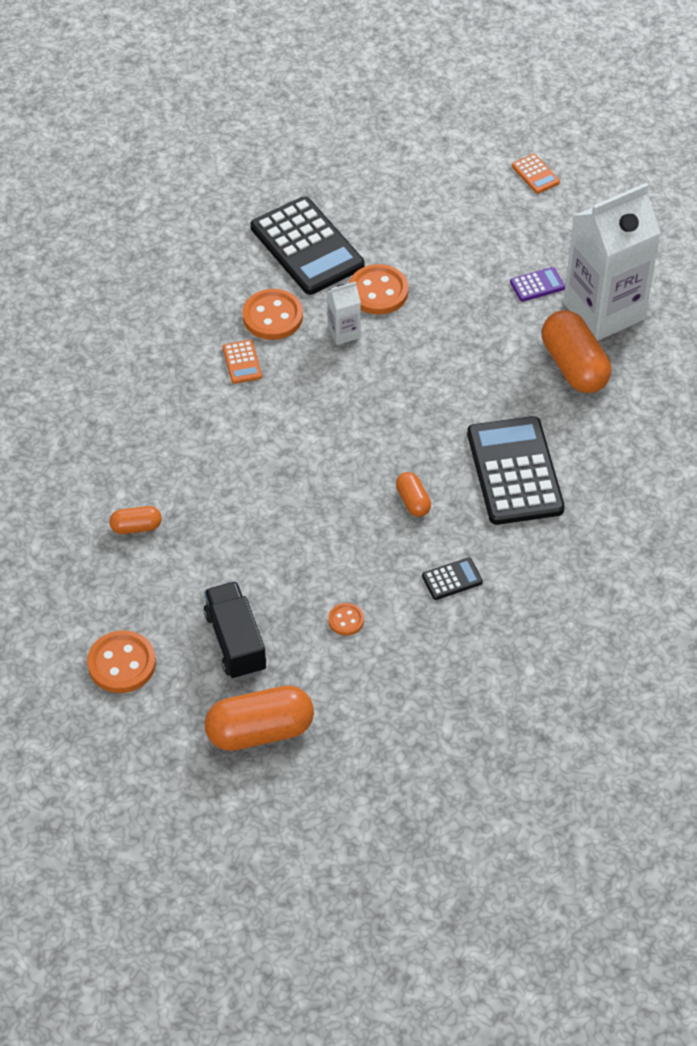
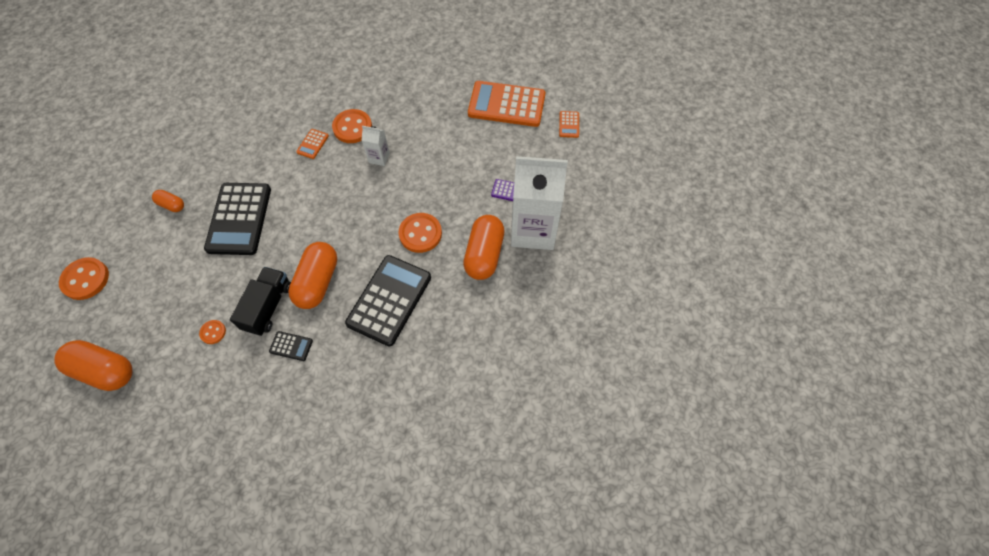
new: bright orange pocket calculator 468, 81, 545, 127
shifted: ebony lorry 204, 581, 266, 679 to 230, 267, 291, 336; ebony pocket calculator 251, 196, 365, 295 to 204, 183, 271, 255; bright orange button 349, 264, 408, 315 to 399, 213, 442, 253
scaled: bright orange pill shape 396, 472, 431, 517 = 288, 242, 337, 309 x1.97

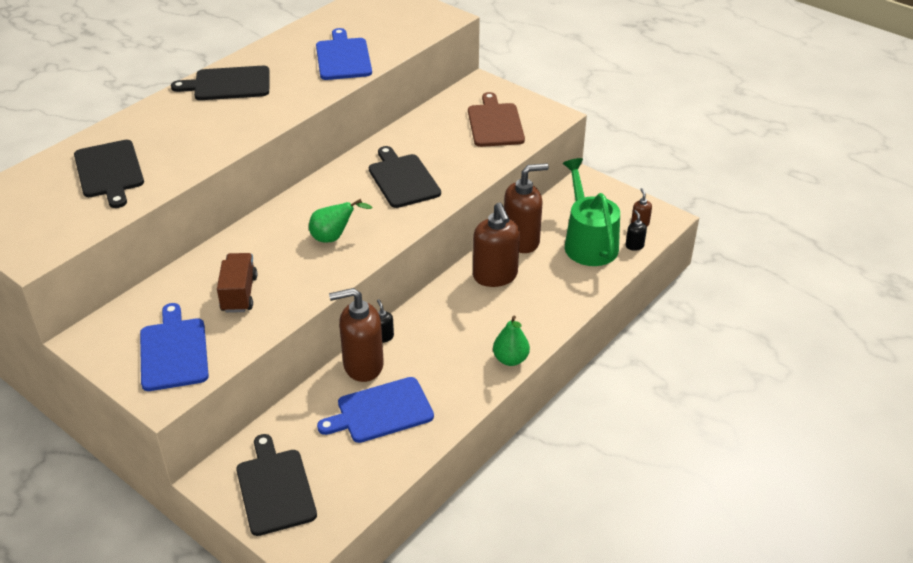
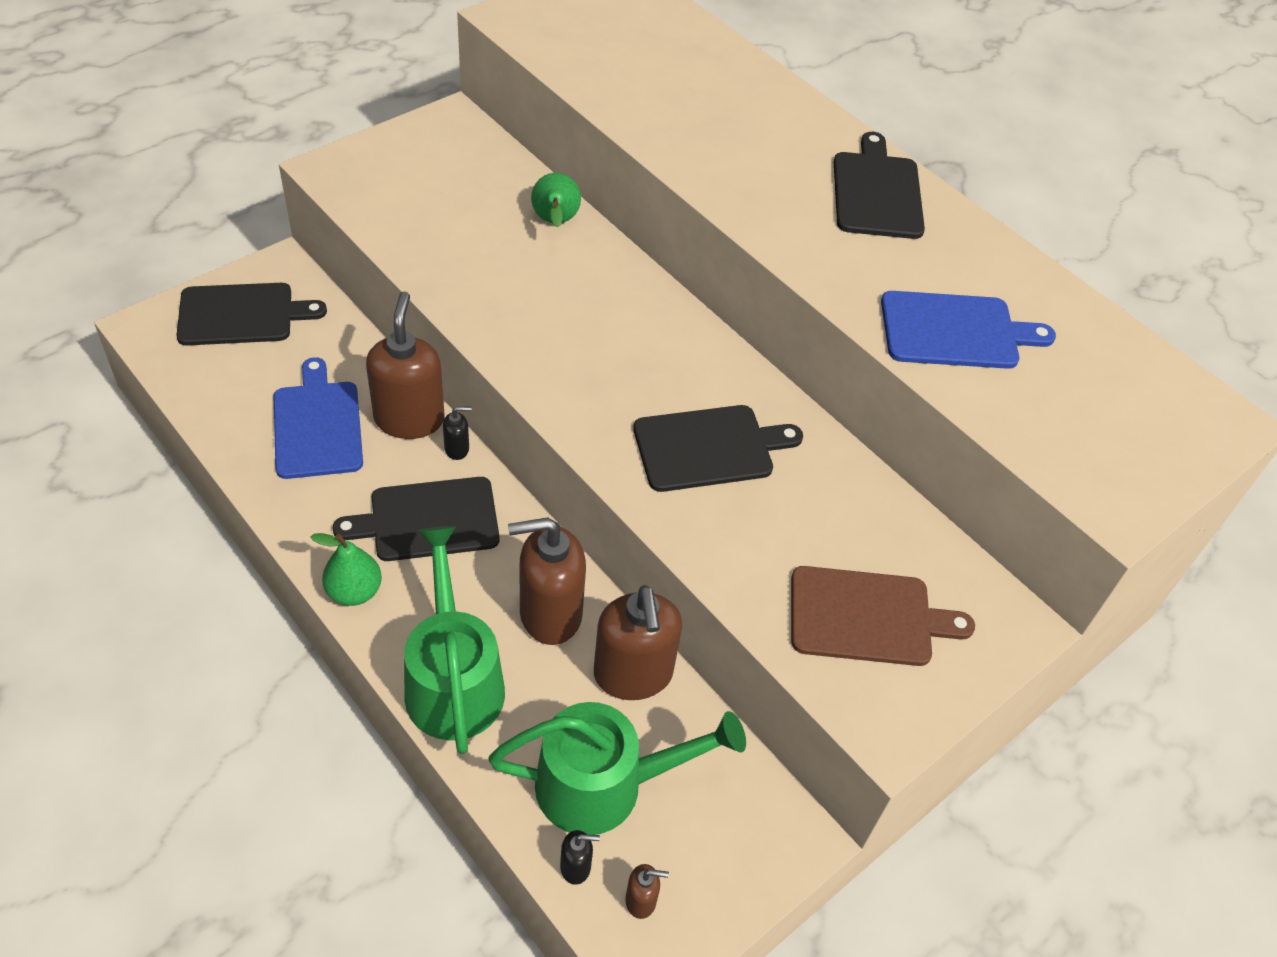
gone: blue bread board 140, 303, 209, 391; russet lorry 217, 253, 257, 313
new: emerald sprinkling can 404, 526, 505, 754
shifted: ebony bread board 74, 140, 144, 208 to 332, 477, 500, 561; emerald toy pear 309, 199, 372, 243 to 531, 173, 581, 228

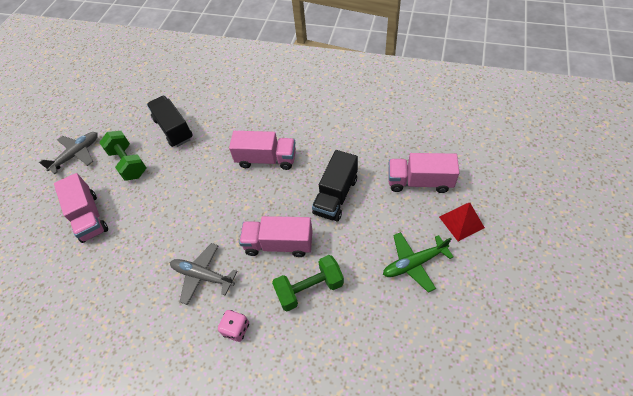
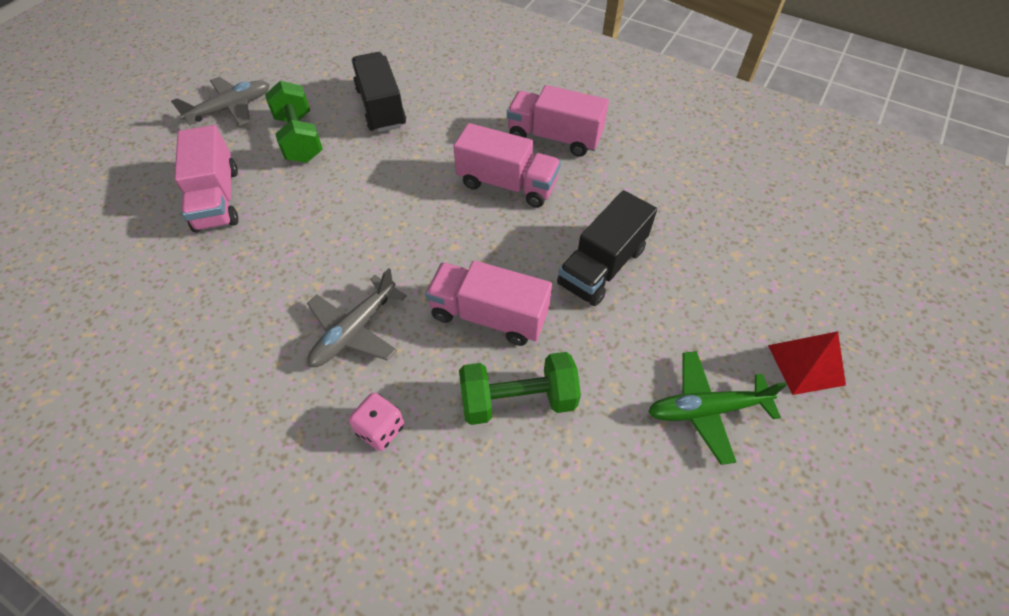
shifted: pink lorry 388, 153, 459, 193 to 507, 85, 609, 157
rotated: grey toy plane 170, 243, 237, 305 = 307, 268, 407, 367 90 degrees counterclockwise

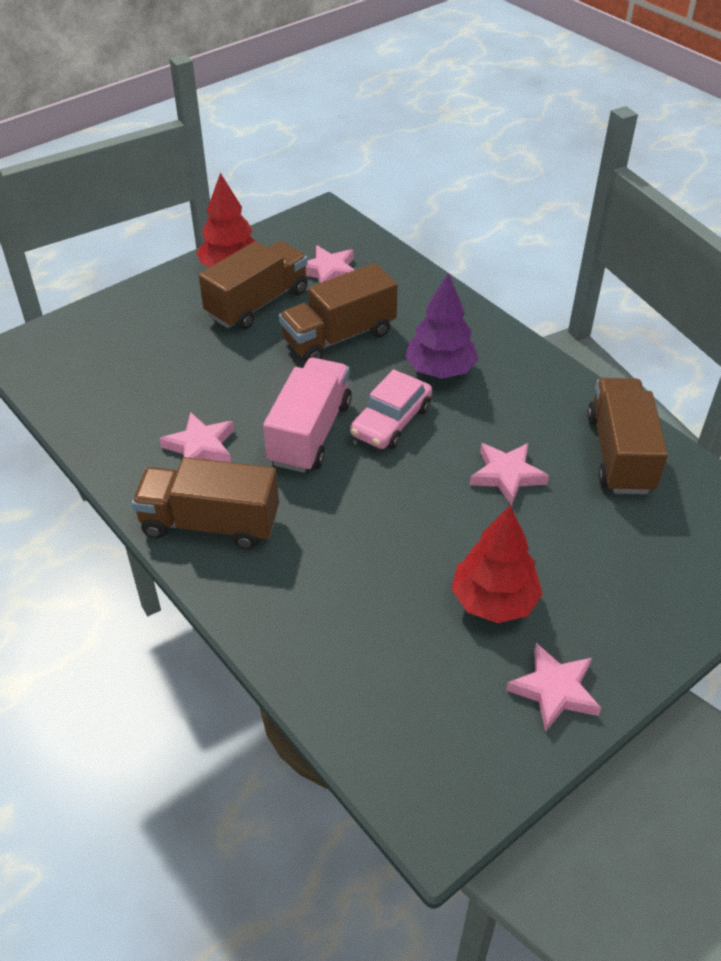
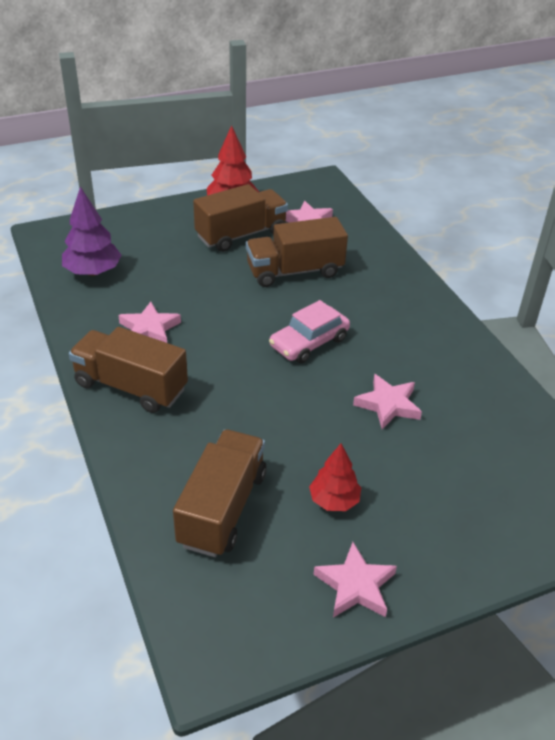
gone: pink lorry 263, 358, 352, 473
shifted: purple toy tree 405, 273, 479, 378 to 62, 187, 122, 276; russet lorry 587, 378, 668, 494 to 173, 429, 266, 557
scaled: scarlet toy tree 452, 505, 543, 623 = 309, 444, 361, 511 x0.66

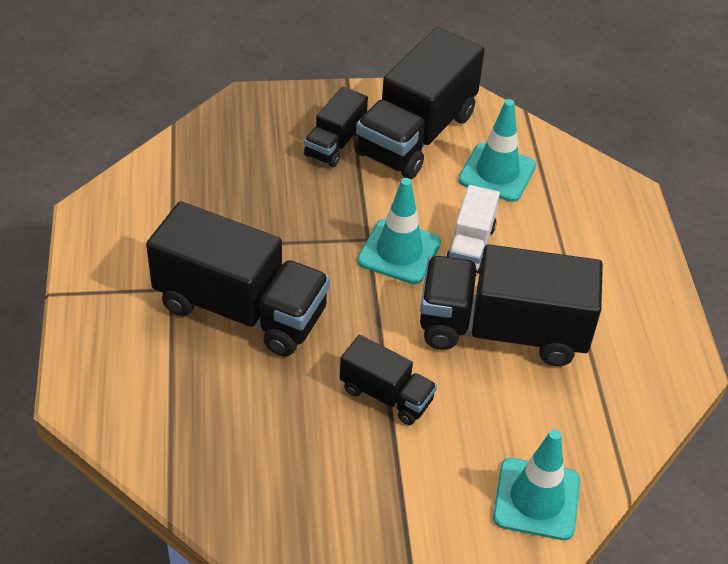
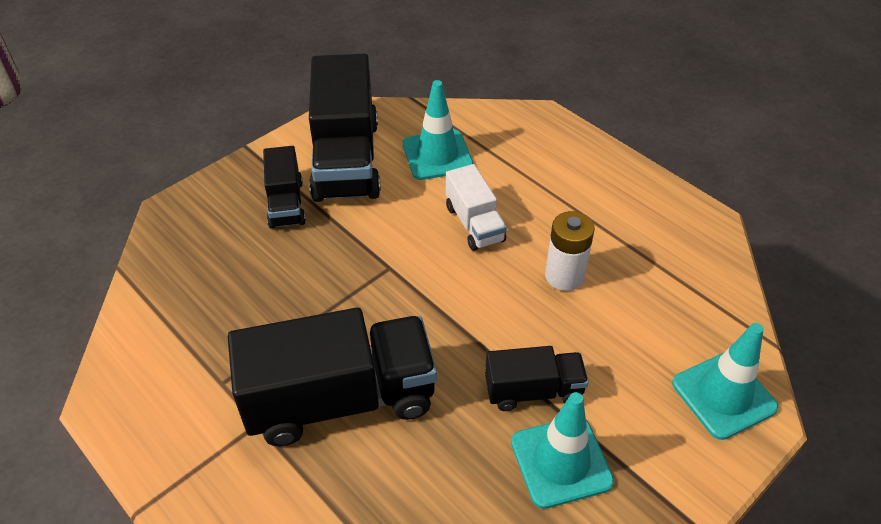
shifted: teal safety cone 357, 178, 441, 284 to 511, 392, 614, 509
swapped: ebony lorry 420, 244, 603, 366 to pure white power cell 545, 211, 595, 291

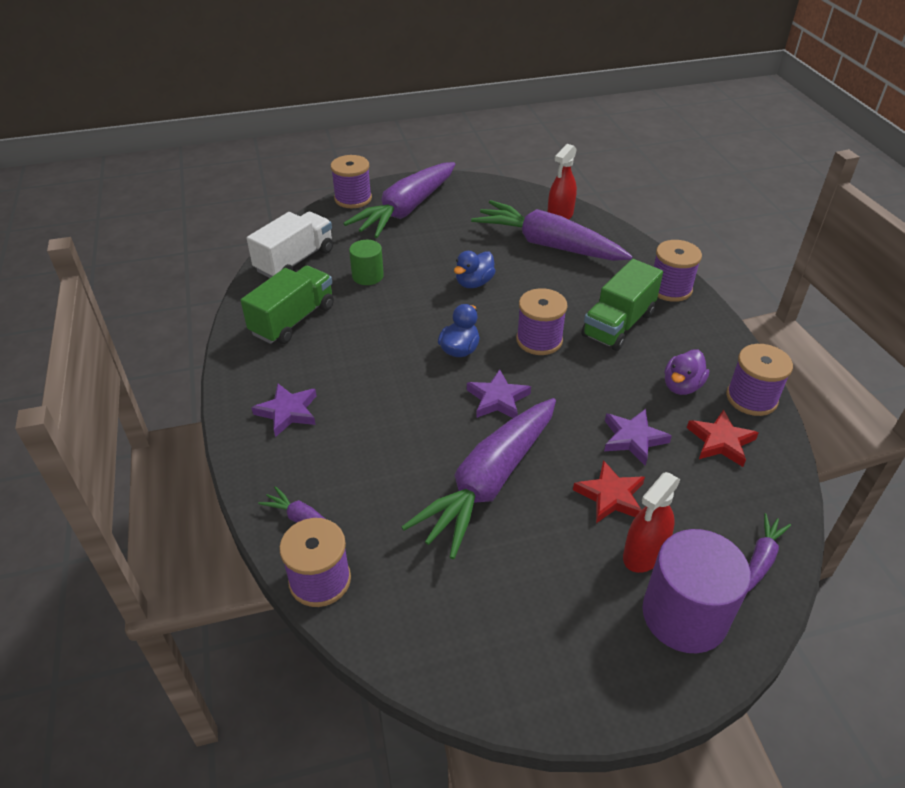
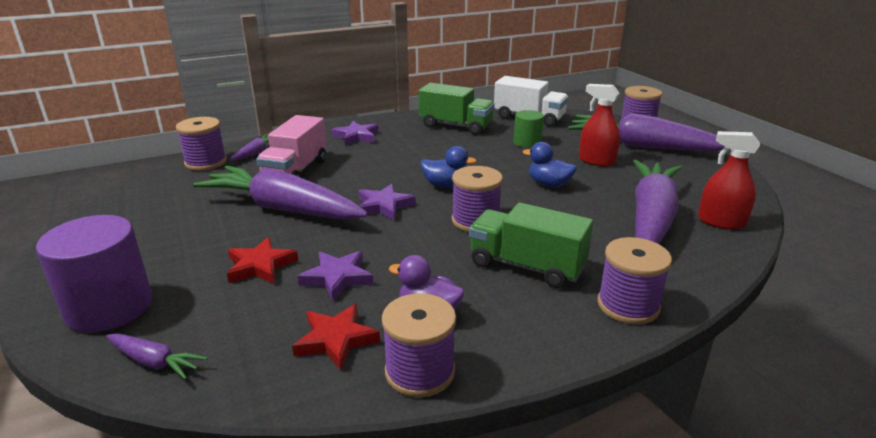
new: pink lorry 256, 115, 327, 177
shifted: scarlet sprayer 623, 472, 681, 573 to 579, 84, 620, 167

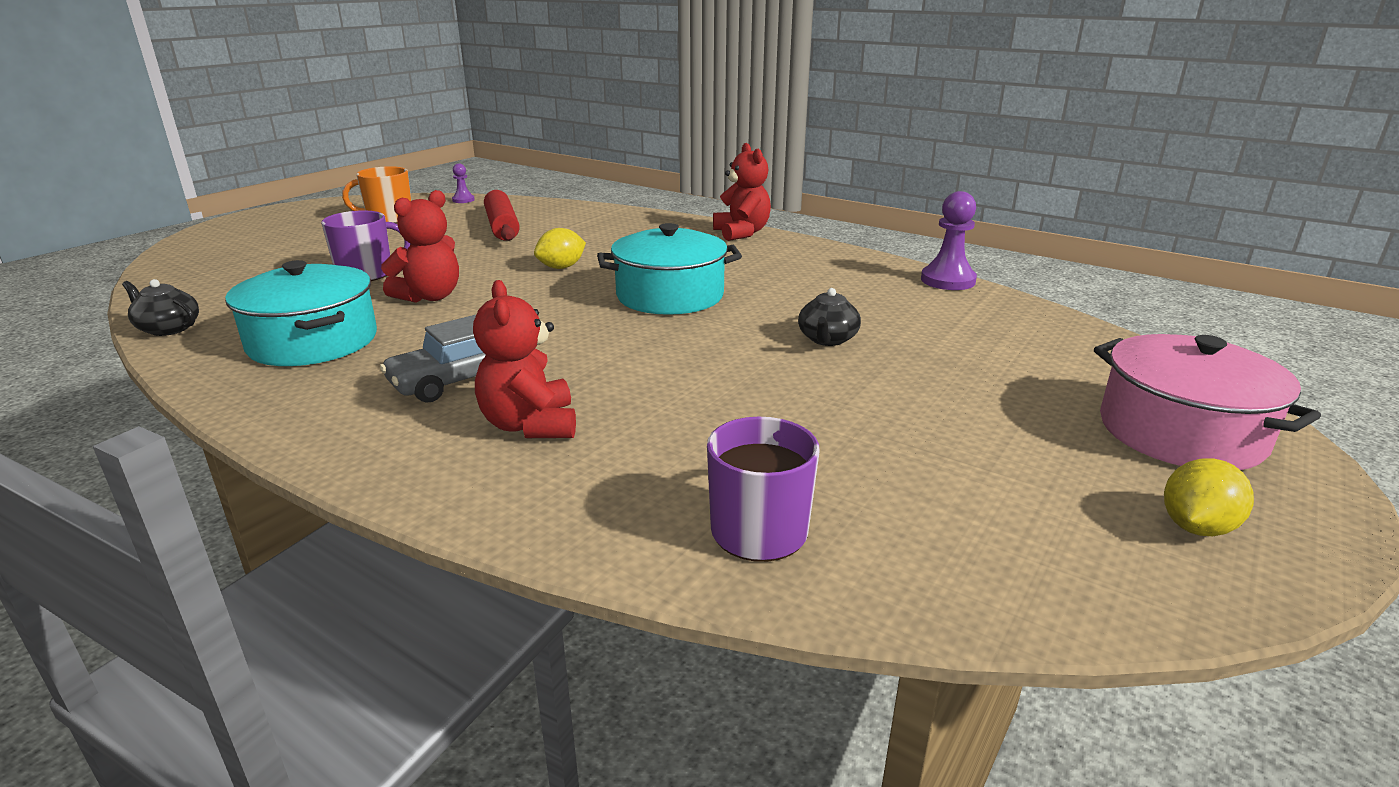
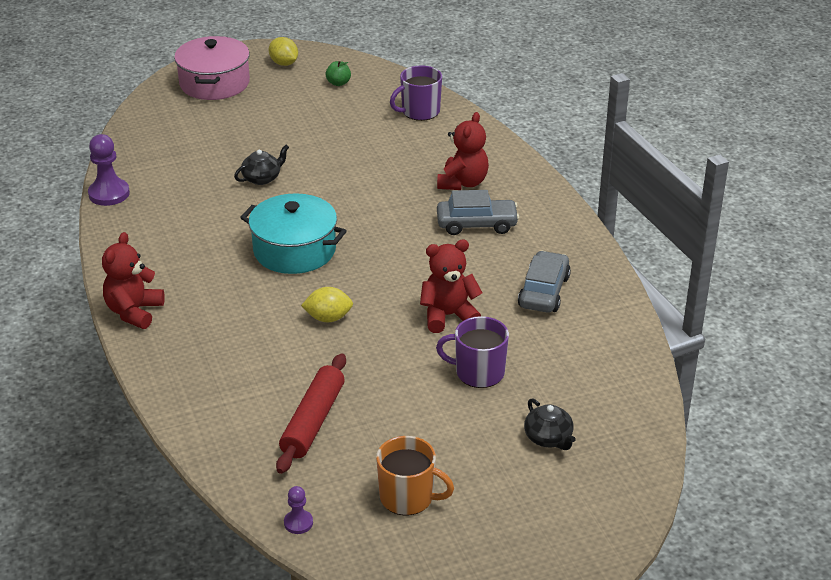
new: emerald apple fruit 326, 61, 351, 86
shifted: ebony teapot 122, 279, 199, 336 to 524, 398, 576, 450
swapped: teal pot 225, 260, 377, 366 to grey toy car 518, 251, 571, 313
rotated: golden toy lemon 1164, 458, 1254, 536 = 269, 37, 298, 66 60 degrees clockwise

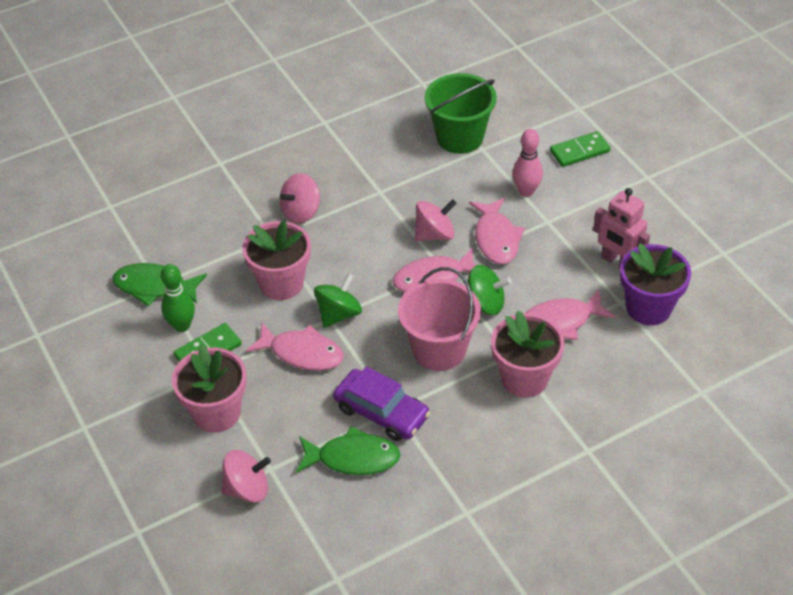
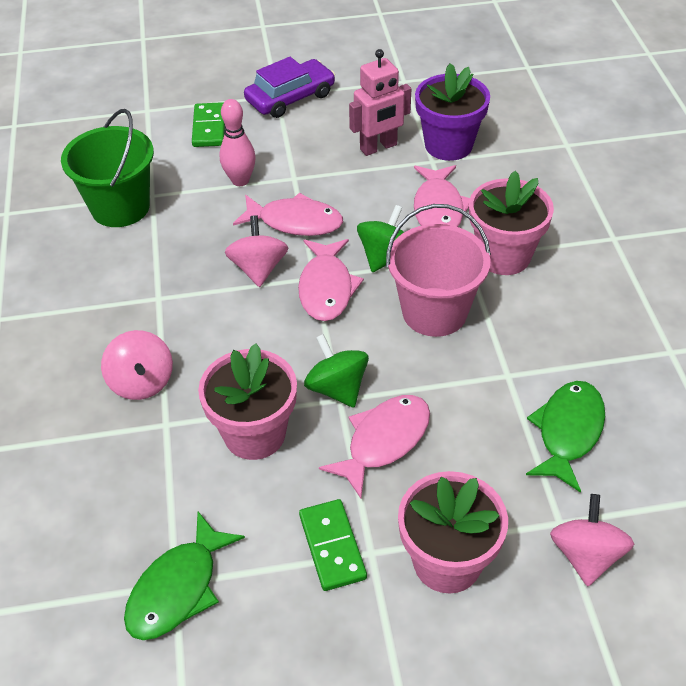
gone: emerald bowling pin 161, 264, 195, 332
shifted: purple toy car 333, 366, 430, 441 to 244, 57, 335, 118

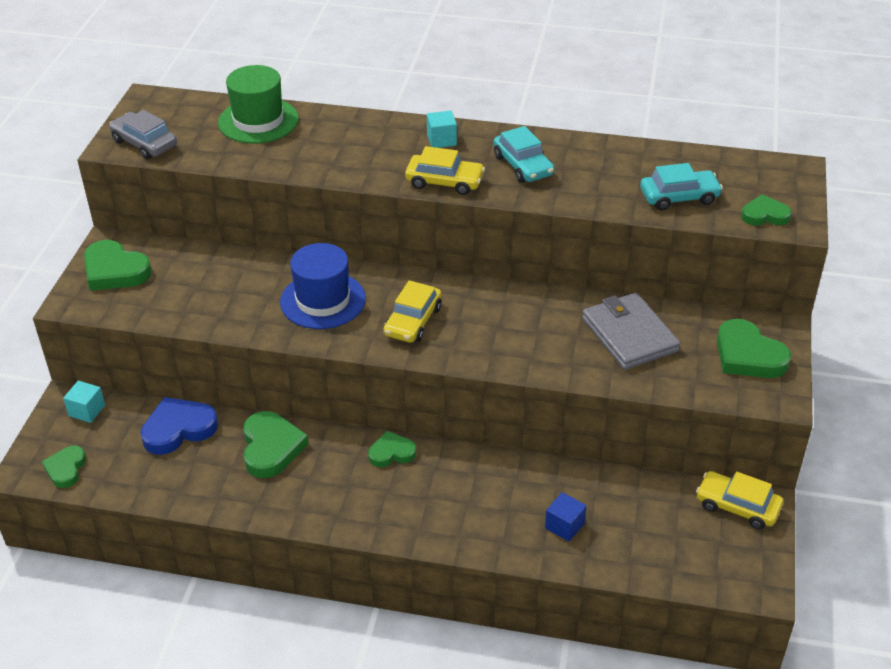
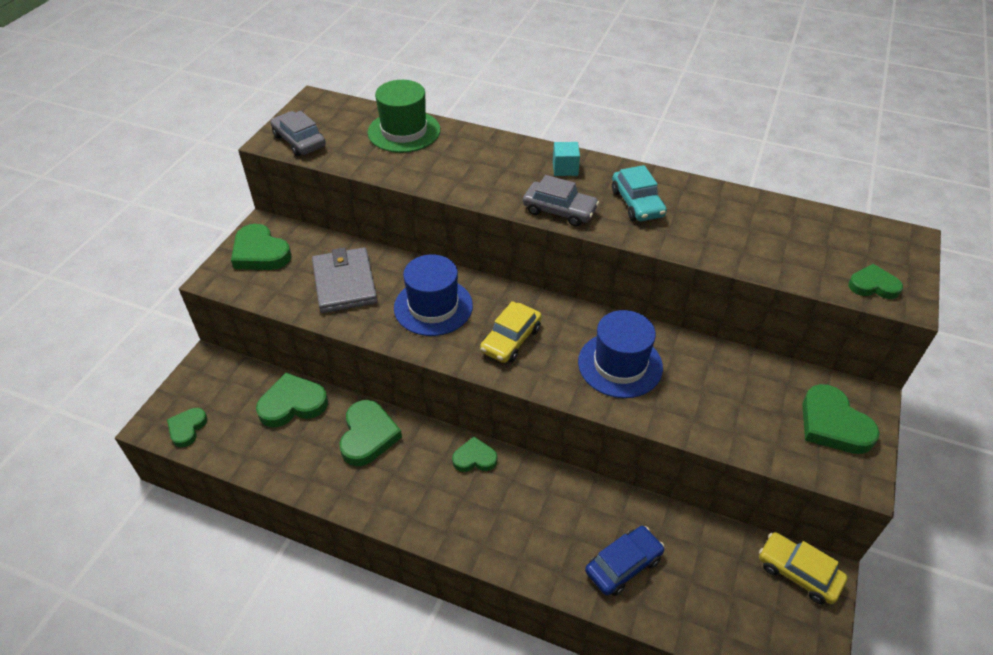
gone: teal cube 63, 381, 105, 423; teal toy car 640, 163, 723, 210
new: blue hat 578, 310, 663, 398
shifted: grey card wallet 582, 293, 680, 370 to 312, 247, 378, 313
swapped: blue cube 545, 492, 586, 542 to blue toy car 585, 526, 664, 596
repainted: blue love heart 140, 397, 218, 455 to emerald love heart 256, 373, 328, 428; golden toy car 405, 146, 485, 195 to grey toy car 523, 175, 599, 227

